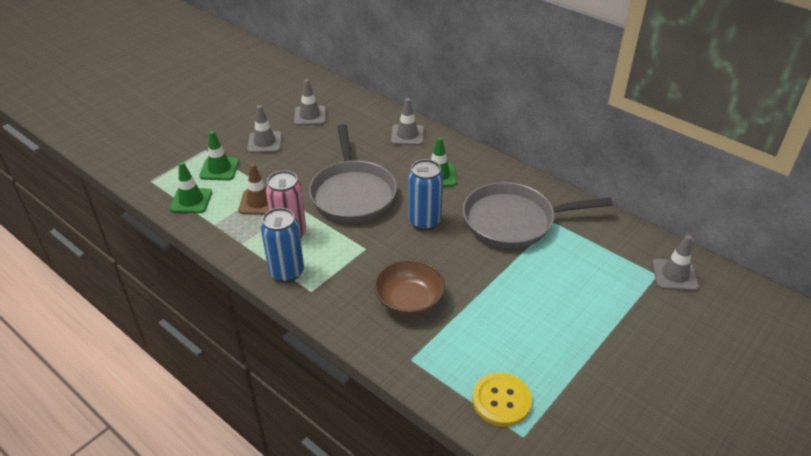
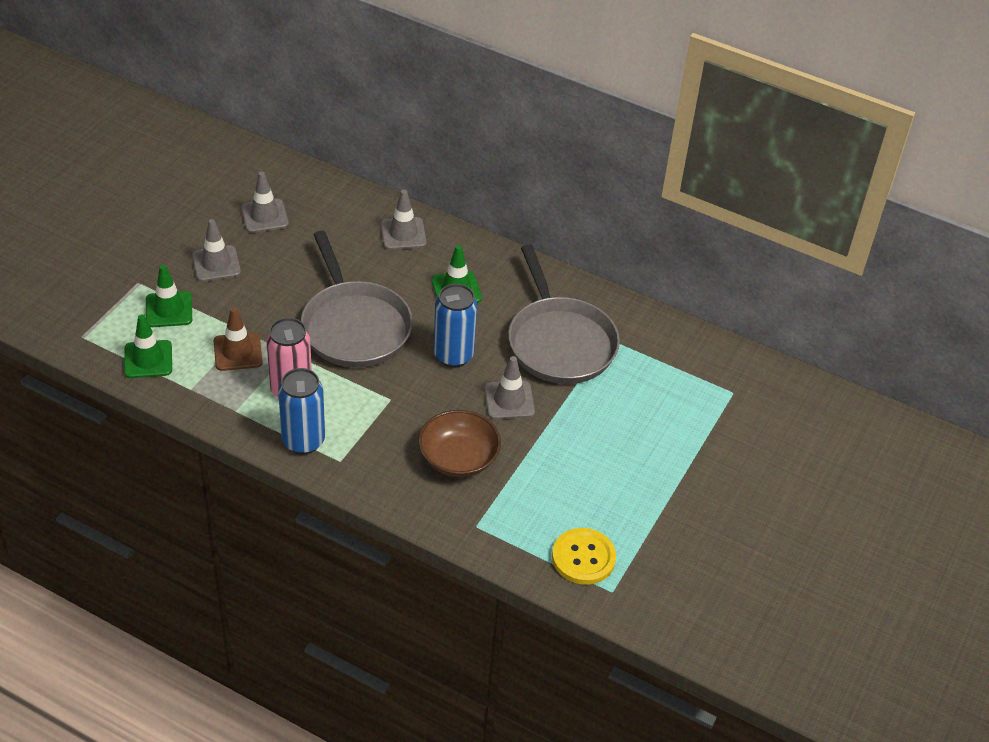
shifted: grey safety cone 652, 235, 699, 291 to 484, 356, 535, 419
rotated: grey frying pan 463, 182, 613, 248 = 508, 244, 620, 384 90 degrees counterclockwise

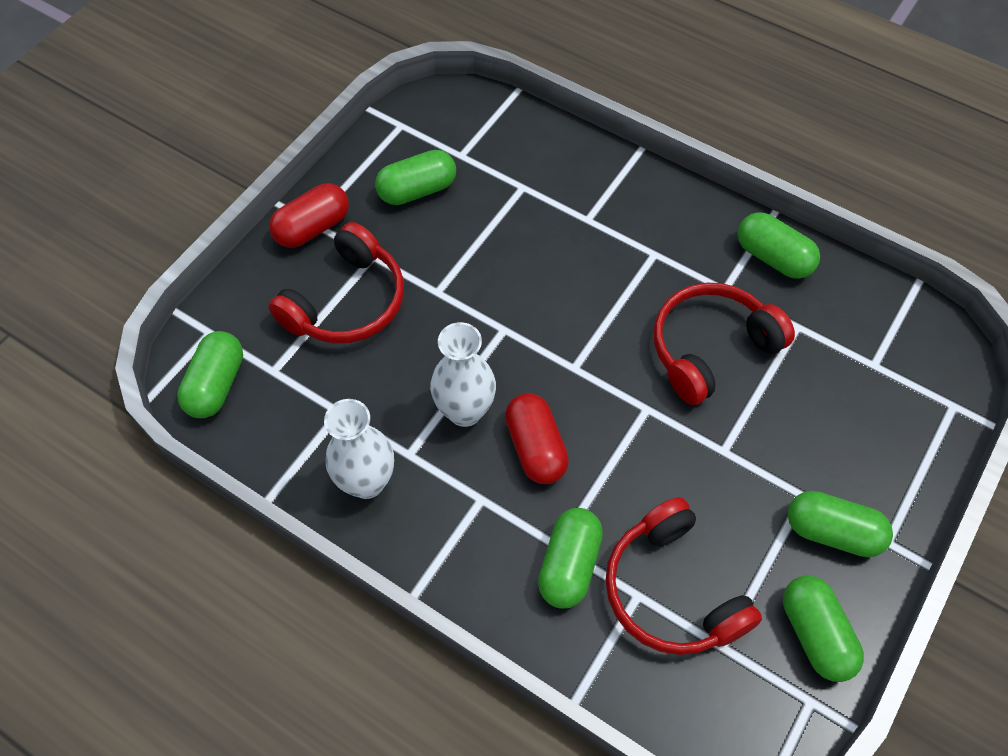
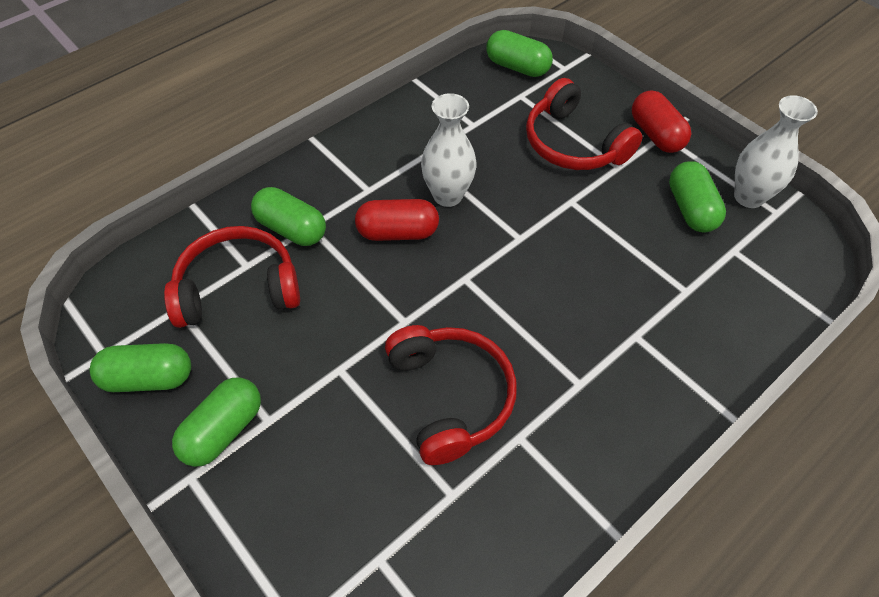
gone: emerald pill shape 738, 212, 820, 279
shifted: pure white vase 324, 399, 394, 499 to 734, 95, 818, 208

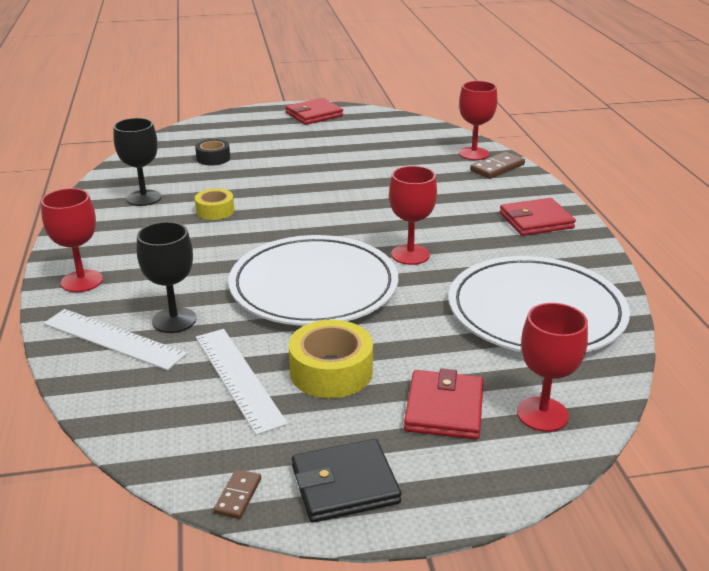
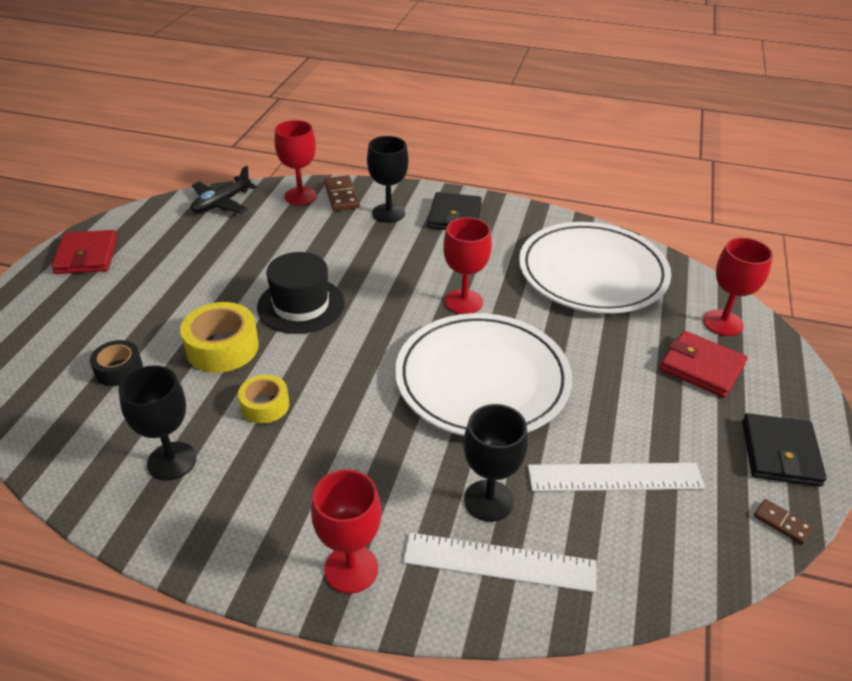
new: ebony toy plane 191, 166, 257, 214; ebony hat 257, 252, 345, 334; ebony wine glass 367, 136, 409, 223
shifted: golden sticky tape 289, 320, 373, 398 to 180, 302, 259, 373
repainted: scarlet card wallet 500, 198, 576, 236 to ebony card wallet 427, 192, 482, 230
rotated: pure white straightedge 43, 309, 187, 370 = 403, 533, 596, 593 45 degrees clockwise

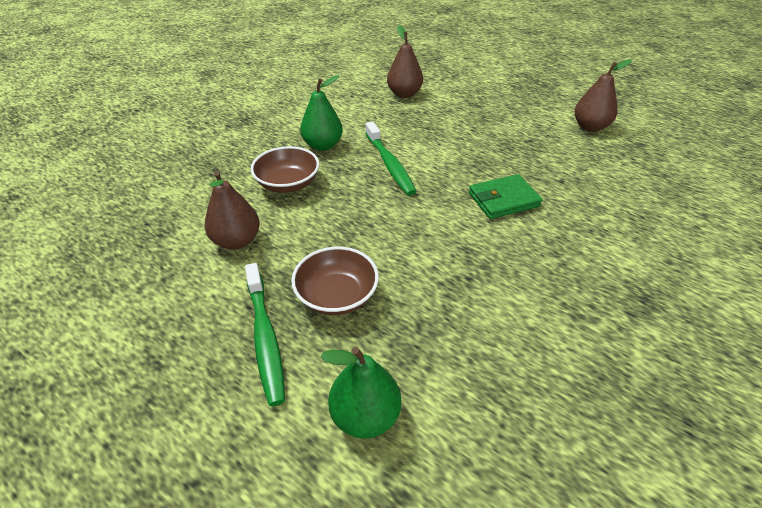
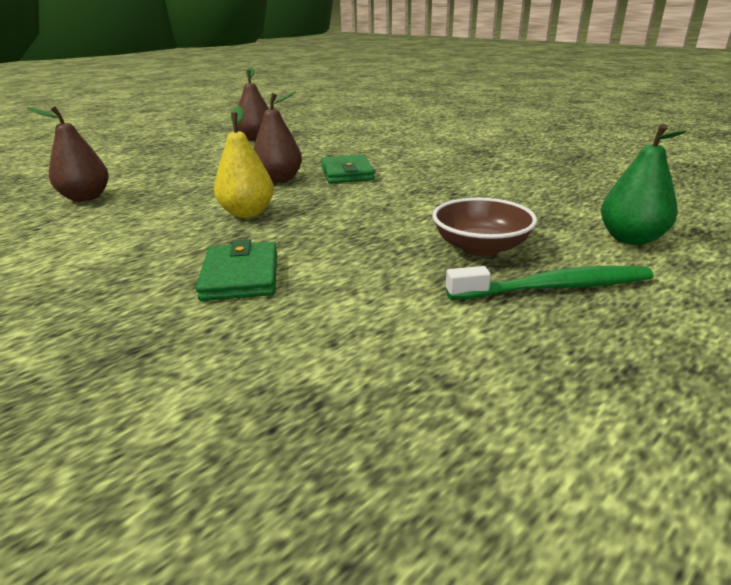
gone: emerald toy pear 300, 75, 343, 151
shifted: russet toy pear 205, 171, 260, 250 to 254, 91, 302, 183
swapped: russet bowl 251, 146, 319, 193 to emerald card wallet 196, 239, 277, 301; emerald dental brush 366, 121, 417, 196 to golden toy pear 214, 106, 274, 218

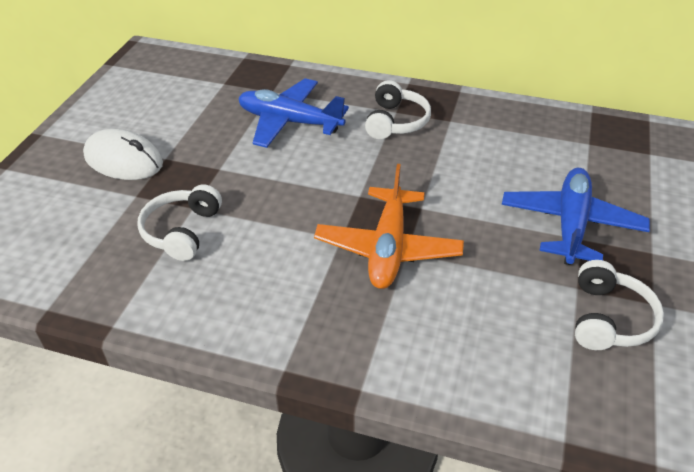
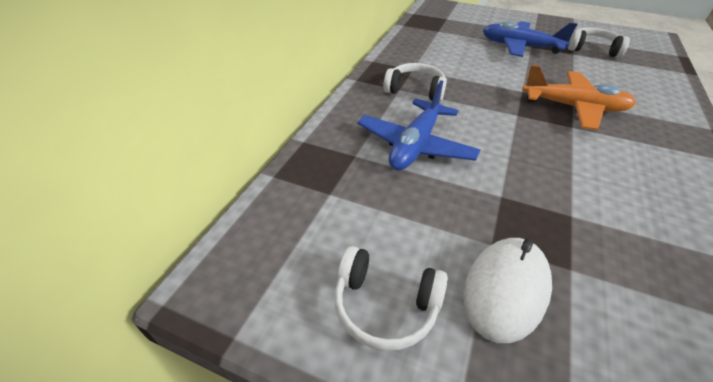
shifted: pure white headphones 137, 184, 222, 261 to 334, 246, 448, 351

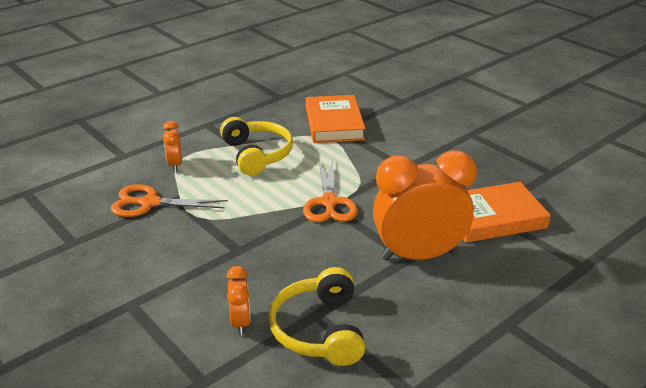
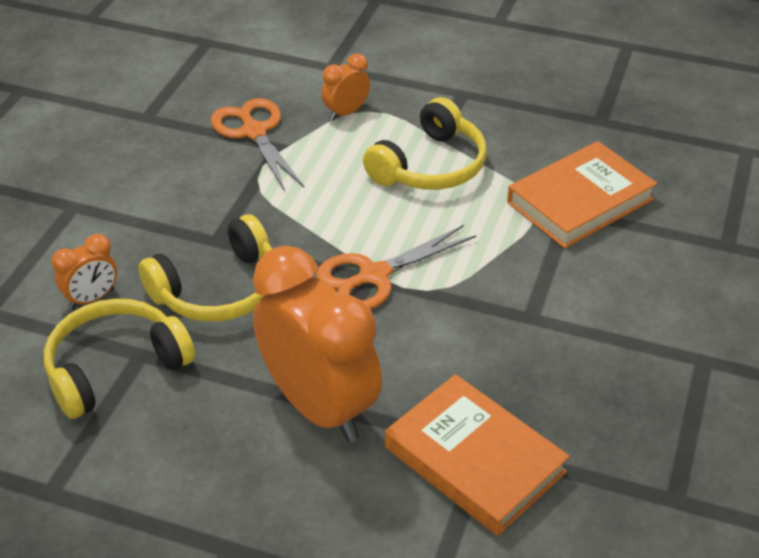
new: golden headphones 138, 214, 272, 322

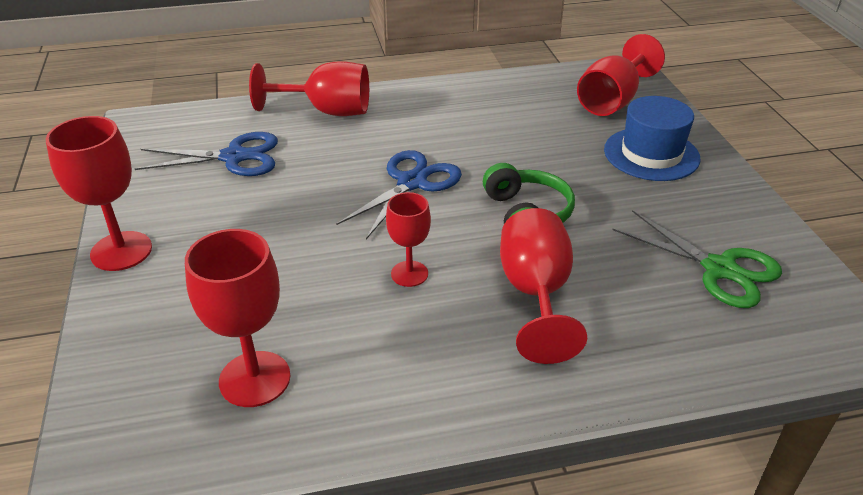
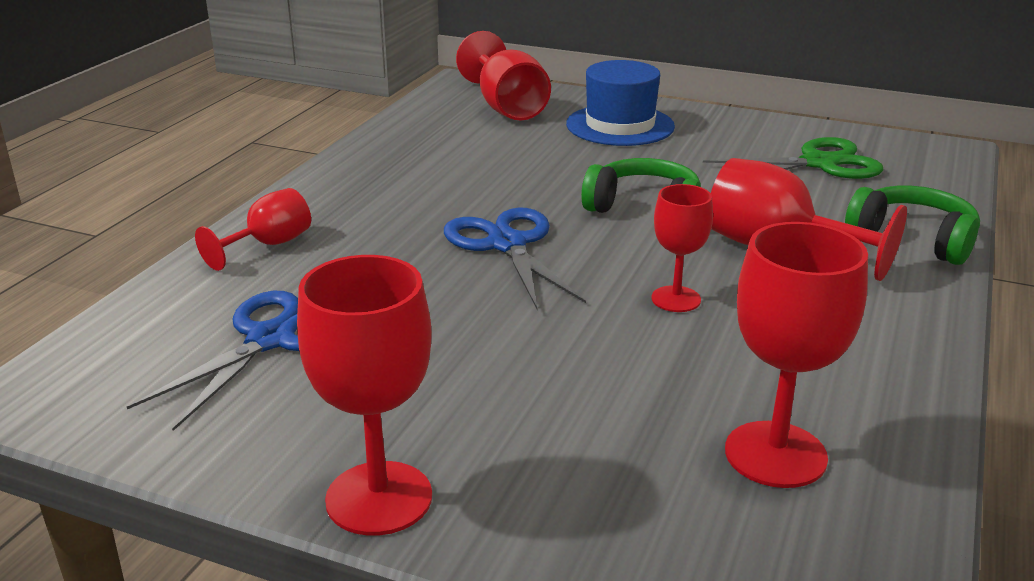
new: emerald headphones 845, 186, 980, 265
scaled: scarlet wine glass 249, 61, 369, 116 = 195, 188, 311, 271 x0.61

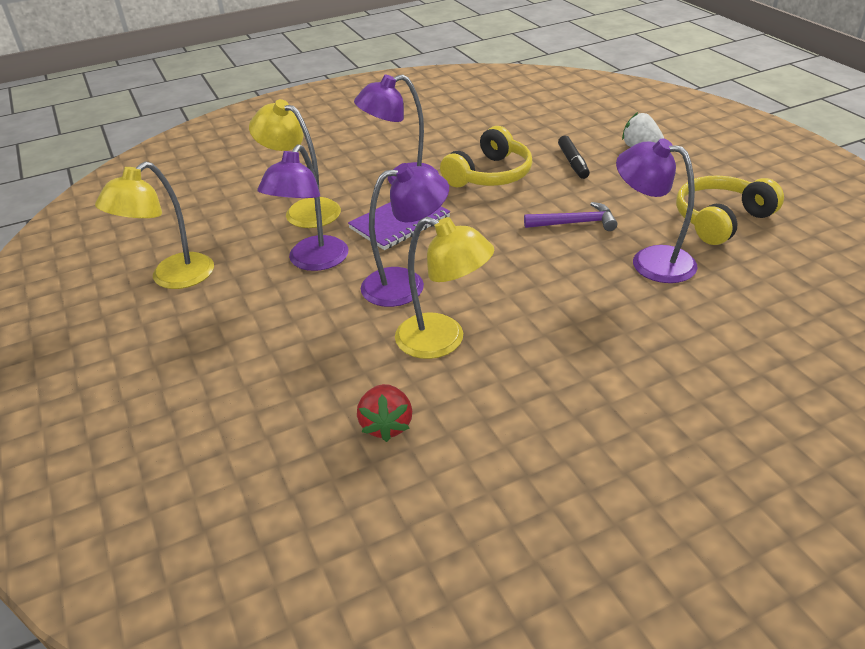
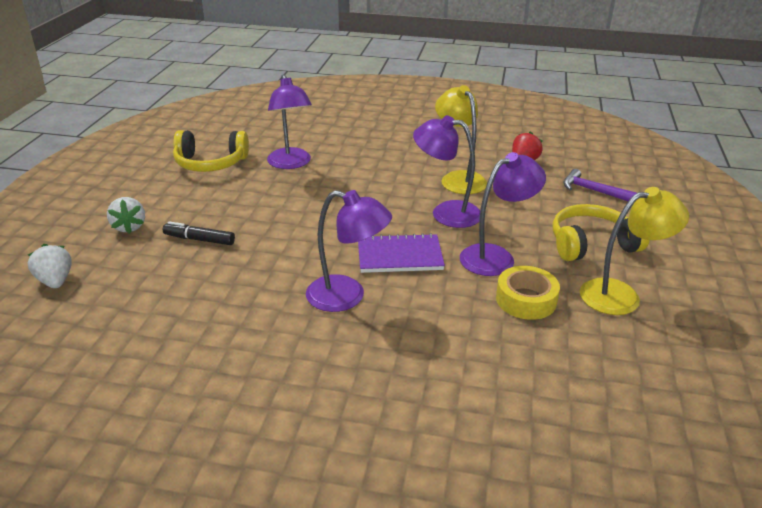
gone: golden reading lamp 249, 99, 341, 228
new: pure white toy strawberry 28, 244, 72, 288; golden sticky tape 496, 266, 560, 320
shifted: golden headphones 440, 126, 532, 187 to 553, 204, 650, 261; purple hammer 524, 202, 617, 231 to 564, 169, 636, 201
rotated: ebony felt pen 558, 136, 590, 179 = 163, 221, 235, 245 105 degrees counterclockwise

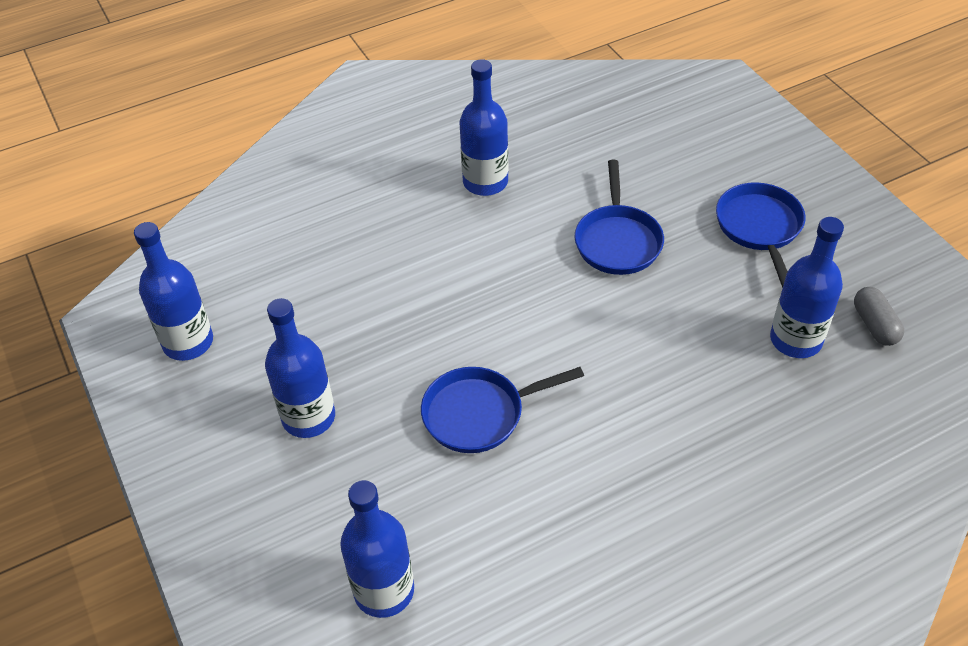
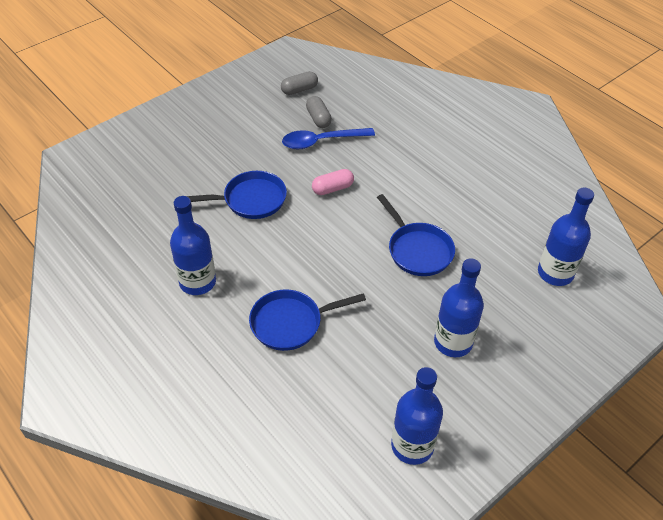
new: blue spoon 282, 128, 375, 149; pink pill shape 312, 169, 354, 195
shifted: blue frying pan 716, 183, 805, 288 to 249, 290, 366, 351
swapped: blue flask 770, 217, 844, 358 to grey pill shape 306, 96, 332, 128

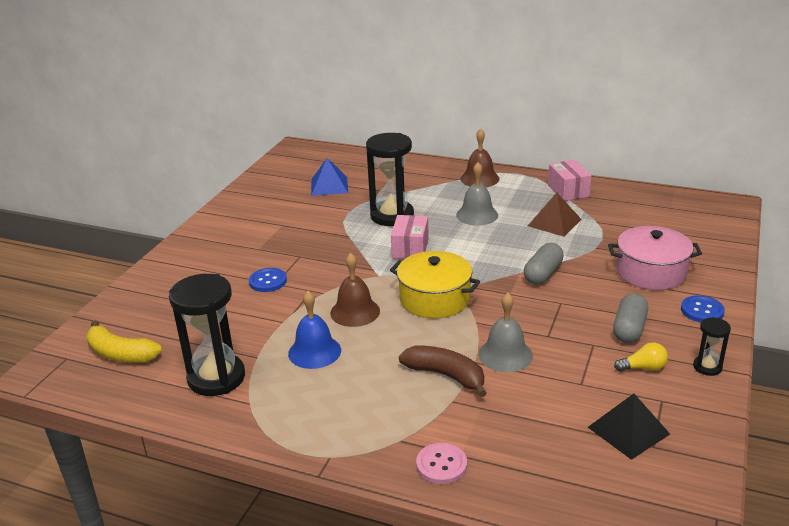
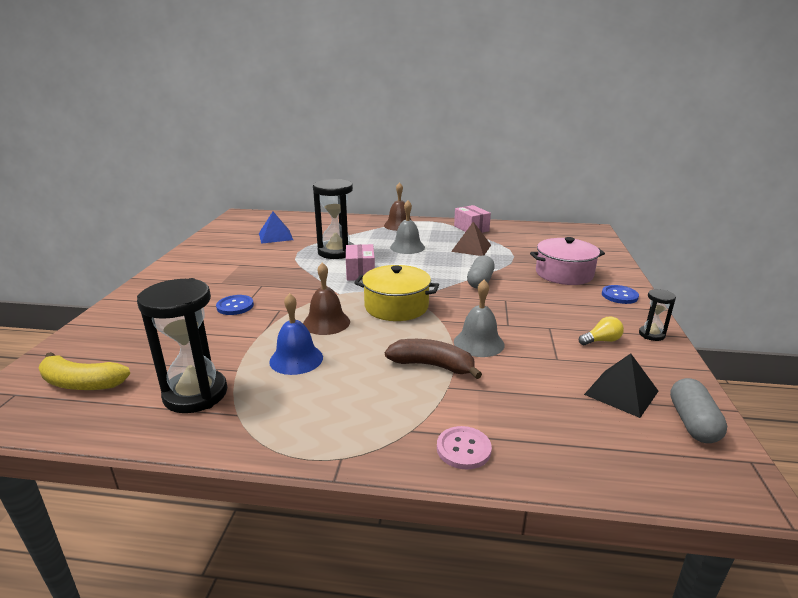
shifted: grey pill shape 613, 293, 648, 343 to 670, 378, 727, 443

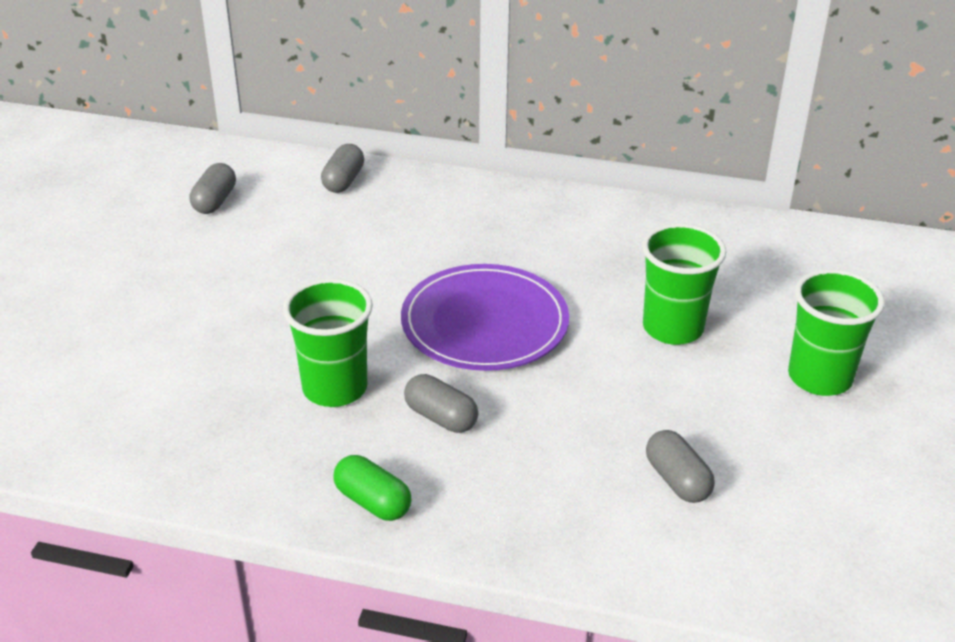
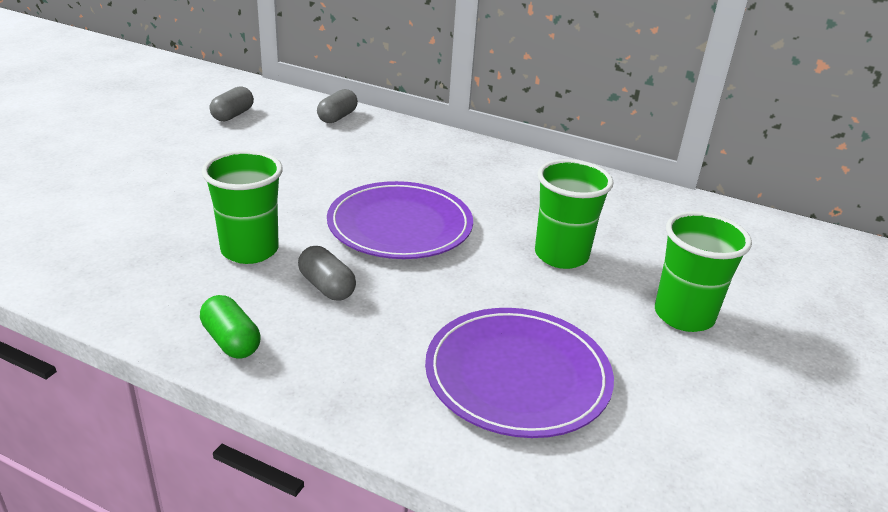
swapped: grey pill shape 646, 430, 715, 503 to purple plate 425, 308, 614, 438

